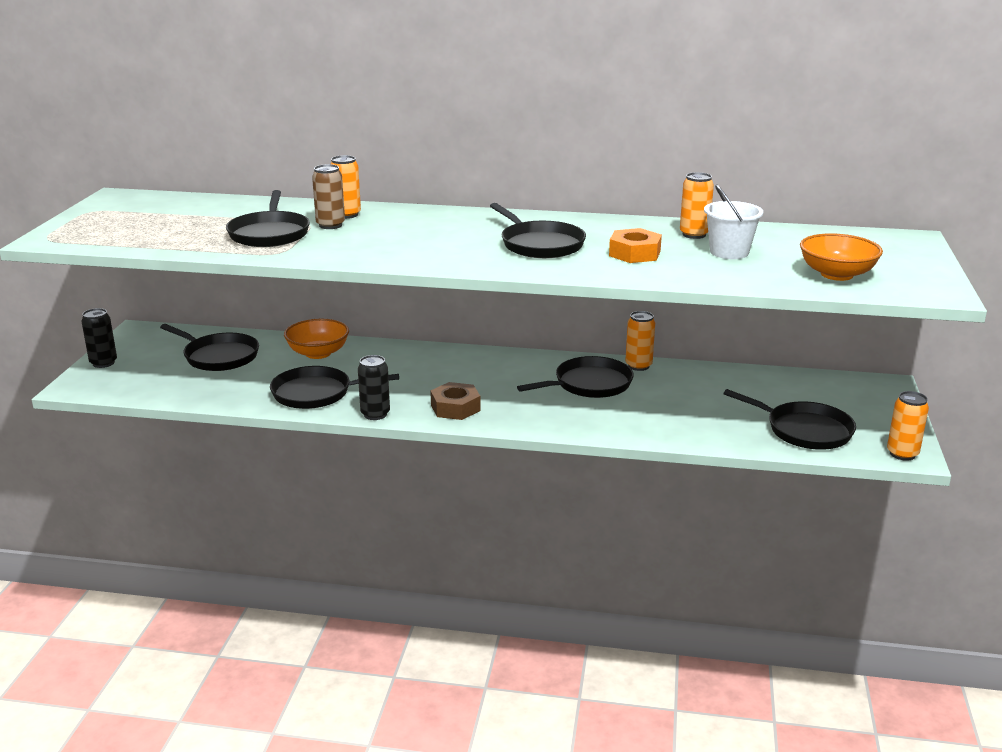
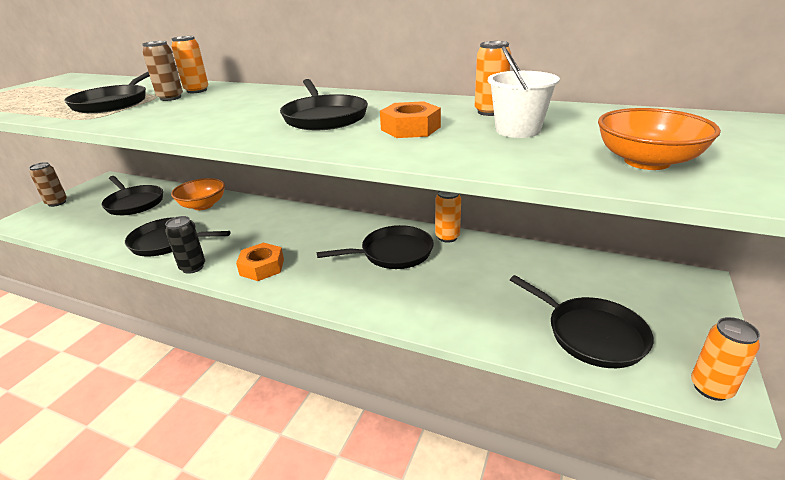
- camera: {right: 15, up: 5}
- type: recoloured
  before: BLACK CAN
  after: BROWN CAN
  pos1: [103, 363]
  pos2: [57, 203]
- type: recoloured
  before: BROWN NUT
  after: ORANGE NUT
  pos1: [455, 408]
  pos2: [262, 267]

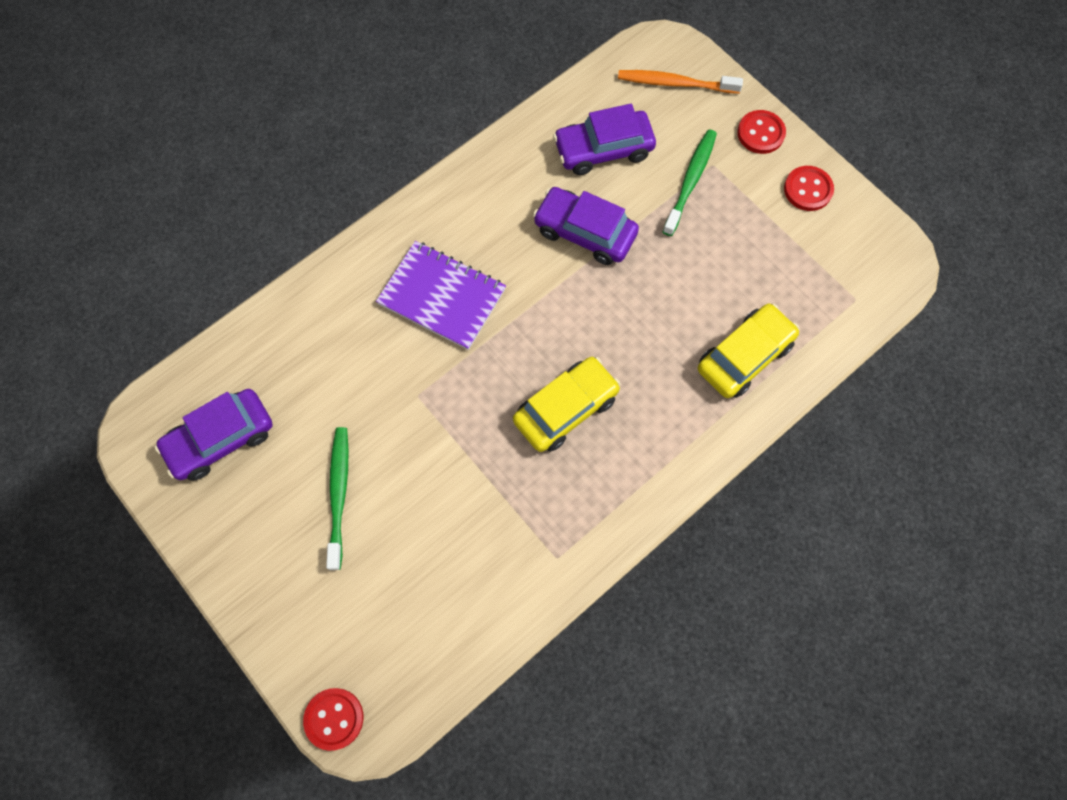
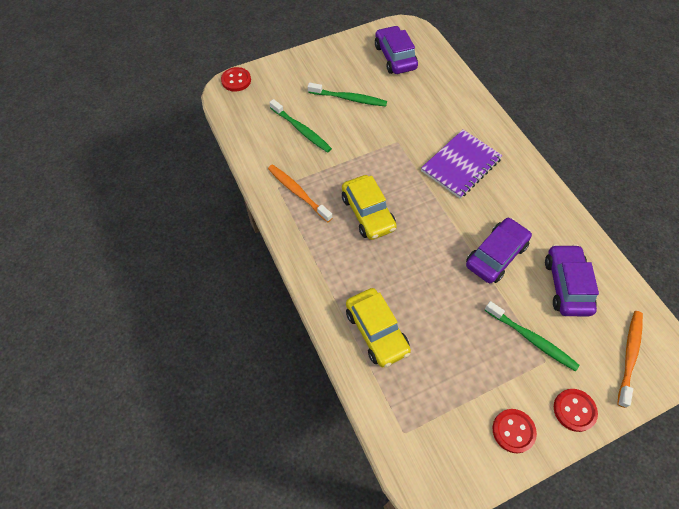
- camera: {right: 105, up: -10}
- type: added
  after: ORANGE TOOTHBRUSH
  pos2: [298, 192]
- type: added
  after: GREEN TOOTHBRUSH
  pos2: [301, 130]

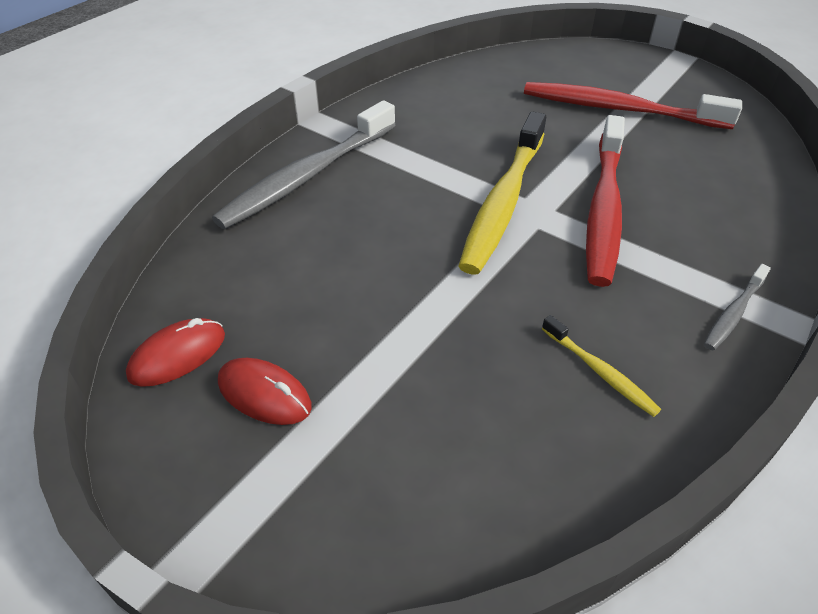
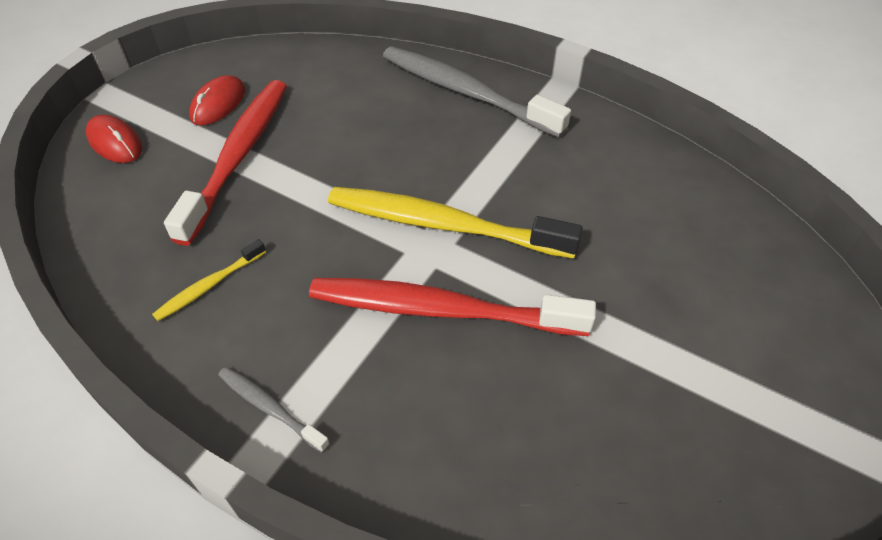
- camera: {right: 85, up: 5}
- type: moved
  before: RED MOUSE
  pos1: [178, 355]
  pos2: [115, 142]
- type: moved
  before: RED TOOTHBRUSH
  pos1: [619, 109]
  pos2: [238, 156]

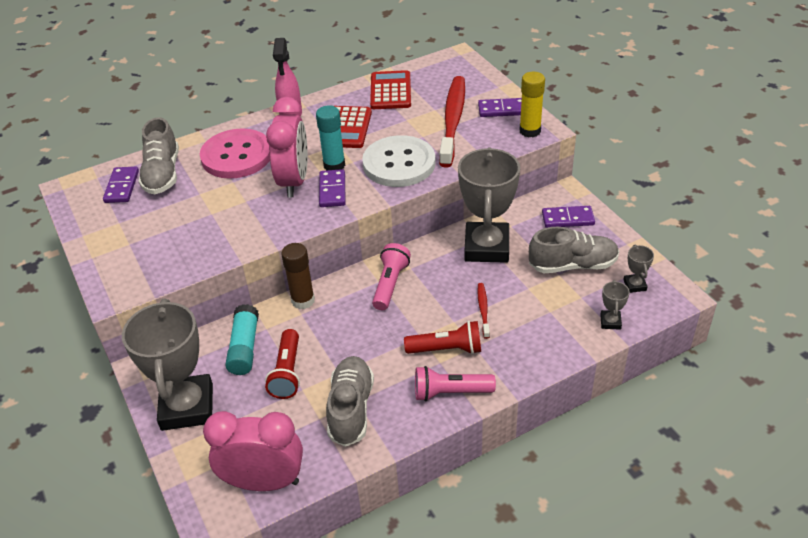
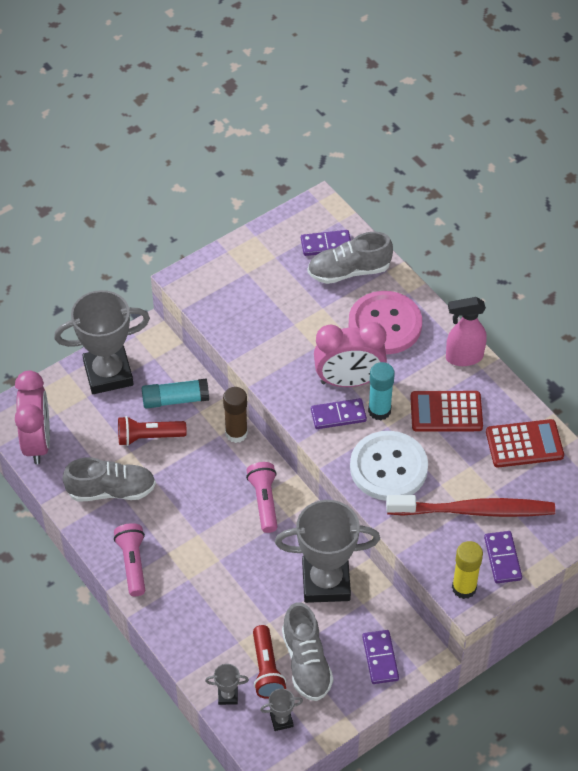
- camera: {right: 80, up: 10}
- type: removed
  before: RED TOOTHBRUSH
  pos1: [483, 310]
- type: moved
  before: RED FLASHLIGHT
  pos1: [446, 349]
  pos2: [266, 669]
- type: turned
  before: PINK FLASHLIGHT
  pos1: [390, 284]
  pos2: [264, 501]
  turn: -105

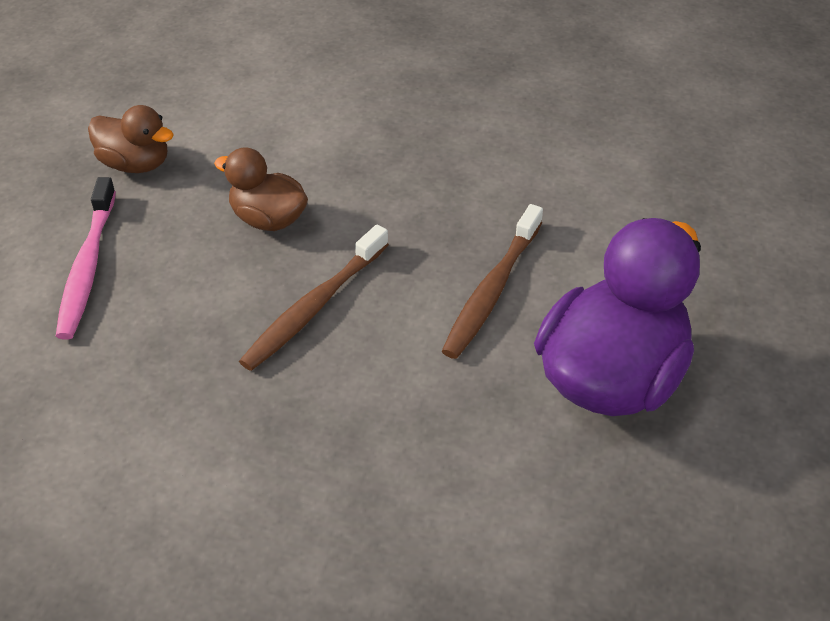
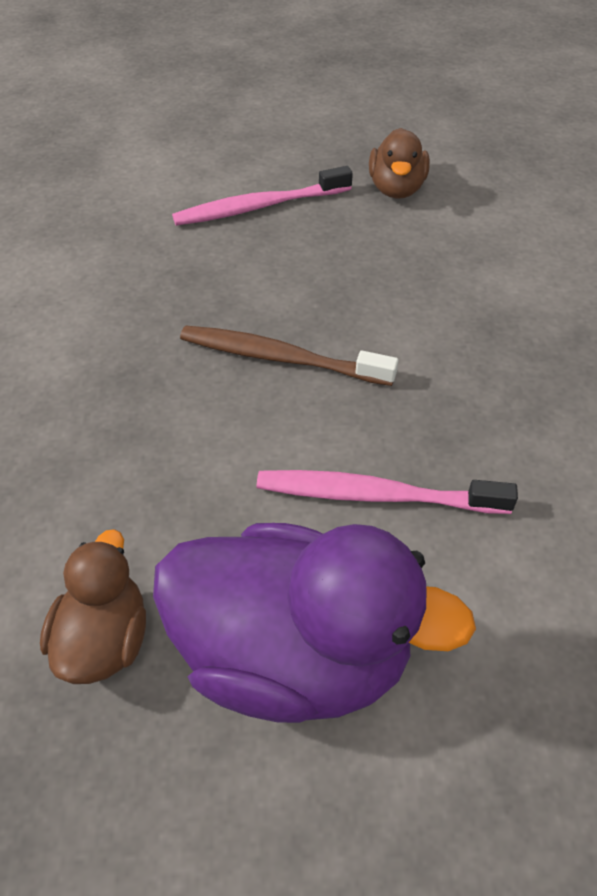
- camera: {right: 70, up: 5}
- type: moved
  before: BROWN DUCK
  pos1: [268, 219]
  pos2: [104, 639]
- type: recoloured
  before: BROWN TOOTHBRUSH
  after: PINK TOOTHBRUSH
  pos1: [492, 290]
  pos2: [376, 495]

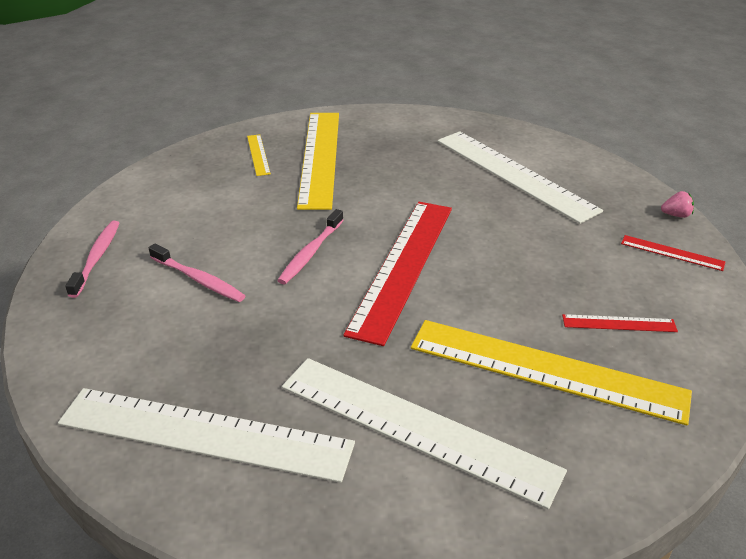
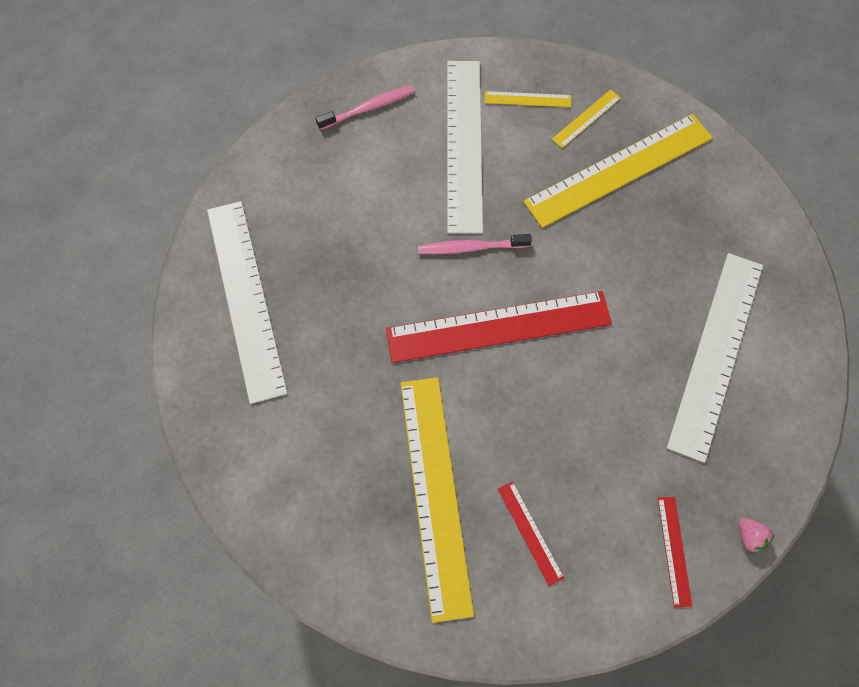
- camera: {right: 60, up: 30}
- type: removed
  before: PINK TOOTHBRUSH
  pos1: [198, 279]
- type: added
  after: YELLOW RULER
  pos2: [527, 99]
- type: moved
  before: WHITE RULER
  pos1: [416, 428]
  pos2: [464, 144]

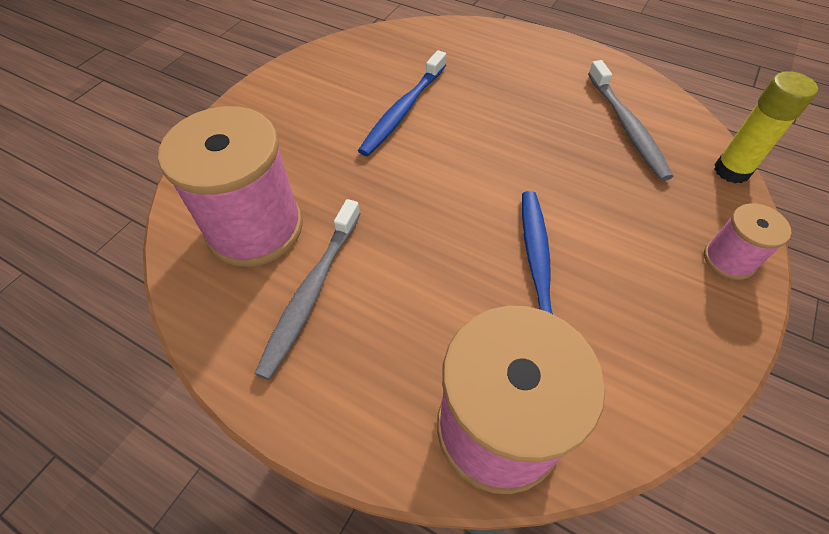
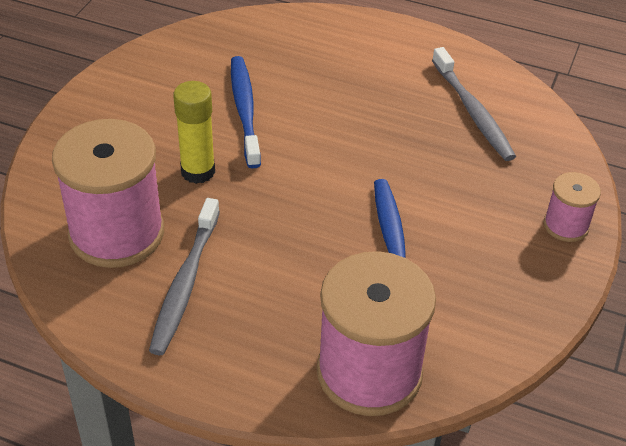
- camera: {right: -10, up: -10}
- type: moved
  before: YELLOW GLUE STICK
  pos1: [731, 171]
  pos2: [198, 171]
- type: turned
  before: BLUE TOOTHBRUSH
  pos1: [403, 110]
  pos2: [245, 110]
  turn: 150

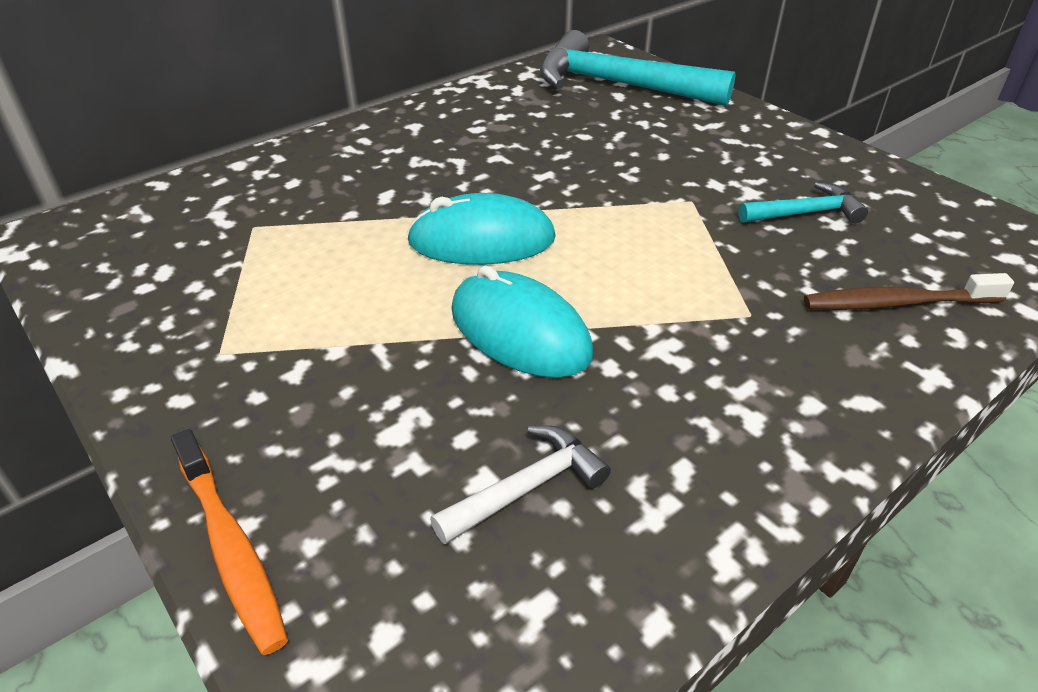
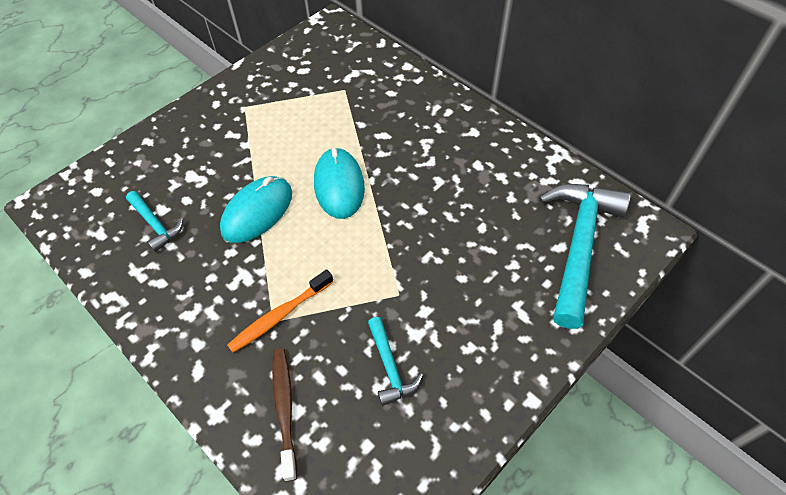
- camera: {right: 85, up: 15}
- type: moved
  before: ORANGE TOOTHBRUSH
  pos1: [231, 548]
  pos2: [279, 316]
- type: recoloured
  before: WHITE HAMMER
  after: TURQUOISE HAMMER
  pos1: [527, 487]
  pos2: [155, 225]

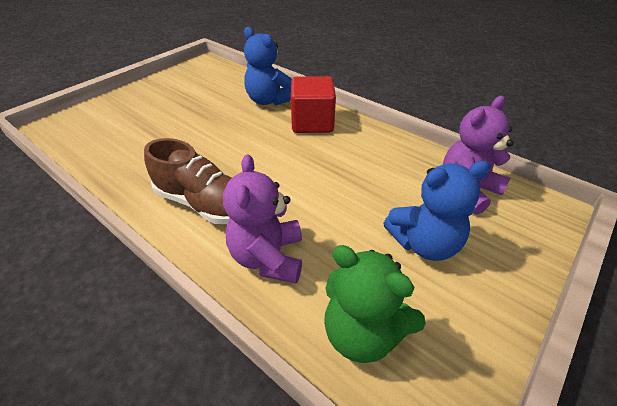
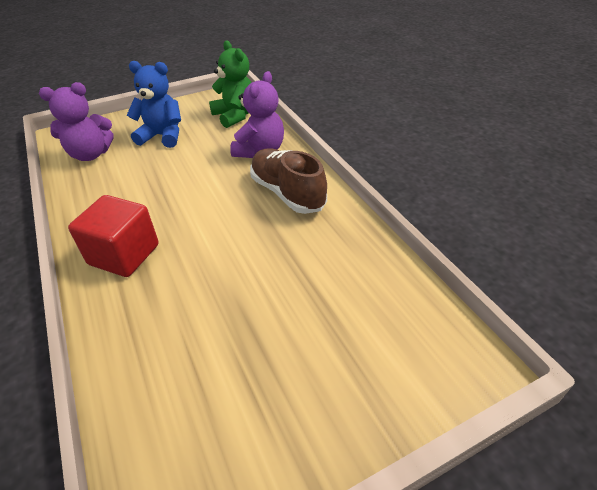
- camera: {right: -155, up: 0}
- type: removed
  before: BLUE TEDDY BEAR
  pos1: [269, 100]

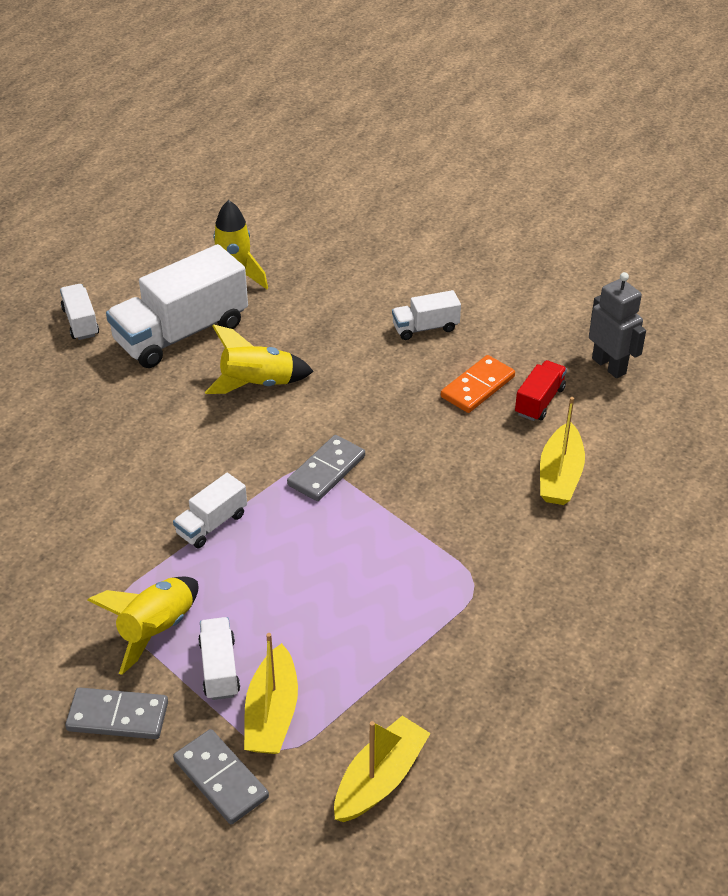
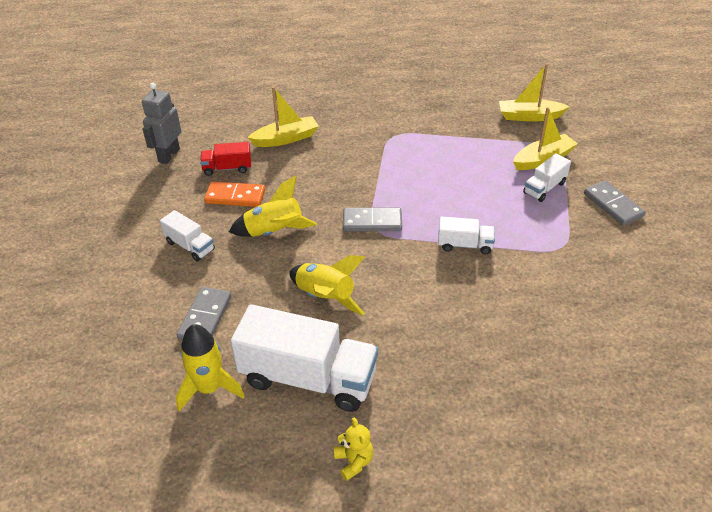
- camera: {right: -125, up: 0}
- type: moved
  before: YELLOW ROCKET
  pos1: [156, 629]
  pos2: [274, 232]
- type: moved
  before: GREY DOMINO
  pos1: [220, 779]
  pos2: [205, 317]
- type: replaced
  before: WHITE TRUCK
  after: YELLOW TEDDY BEAR
  pos1: [80, 322]
  pos2: [354, 461]

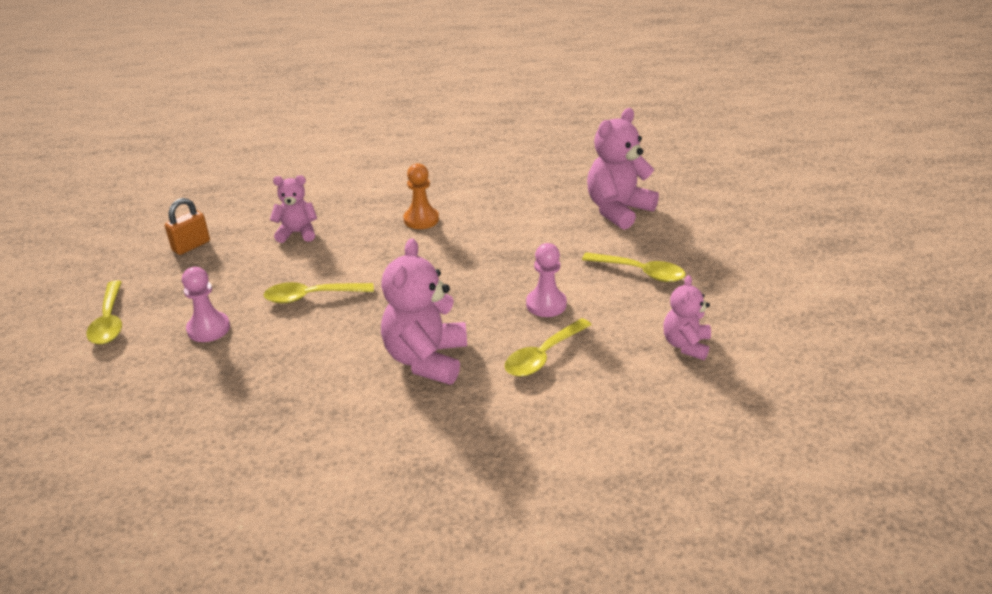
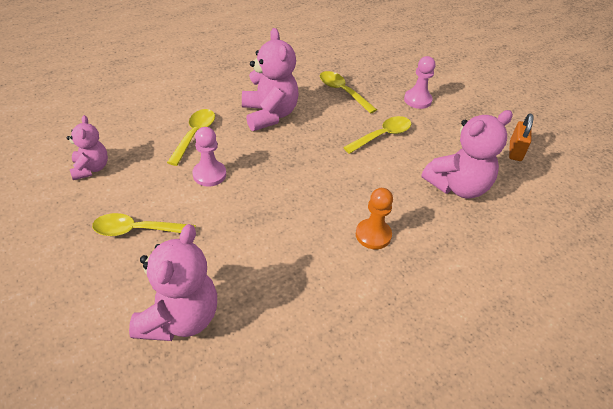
- camera: {right: 150, up: 10}
- type: moved
  before: YELLOW SPOON
  pos1: [109, 321]
  pos2: [343, 92]
- type: resized
  before: PINK TEDDY BEAR
  pos1: [297, 233]
  pos2: [458, 186]
  scale: 1.68

